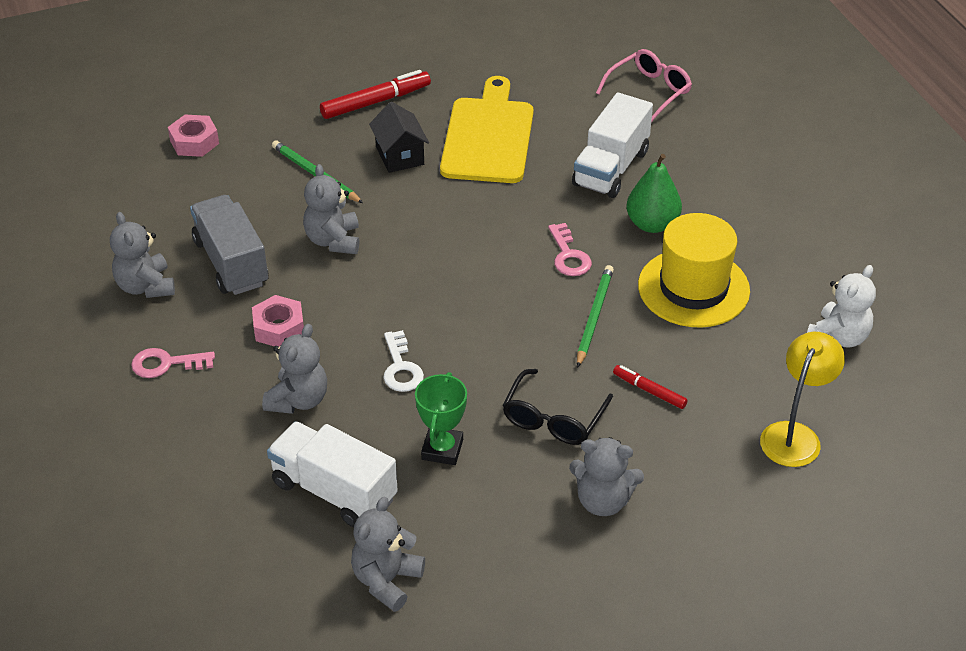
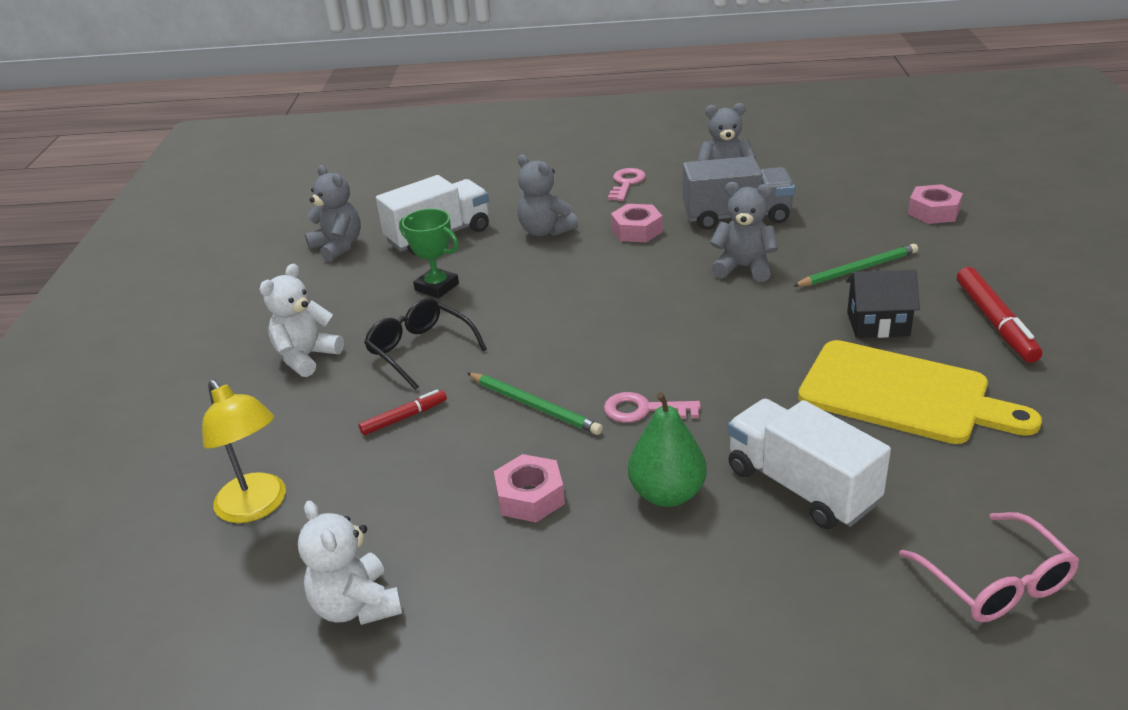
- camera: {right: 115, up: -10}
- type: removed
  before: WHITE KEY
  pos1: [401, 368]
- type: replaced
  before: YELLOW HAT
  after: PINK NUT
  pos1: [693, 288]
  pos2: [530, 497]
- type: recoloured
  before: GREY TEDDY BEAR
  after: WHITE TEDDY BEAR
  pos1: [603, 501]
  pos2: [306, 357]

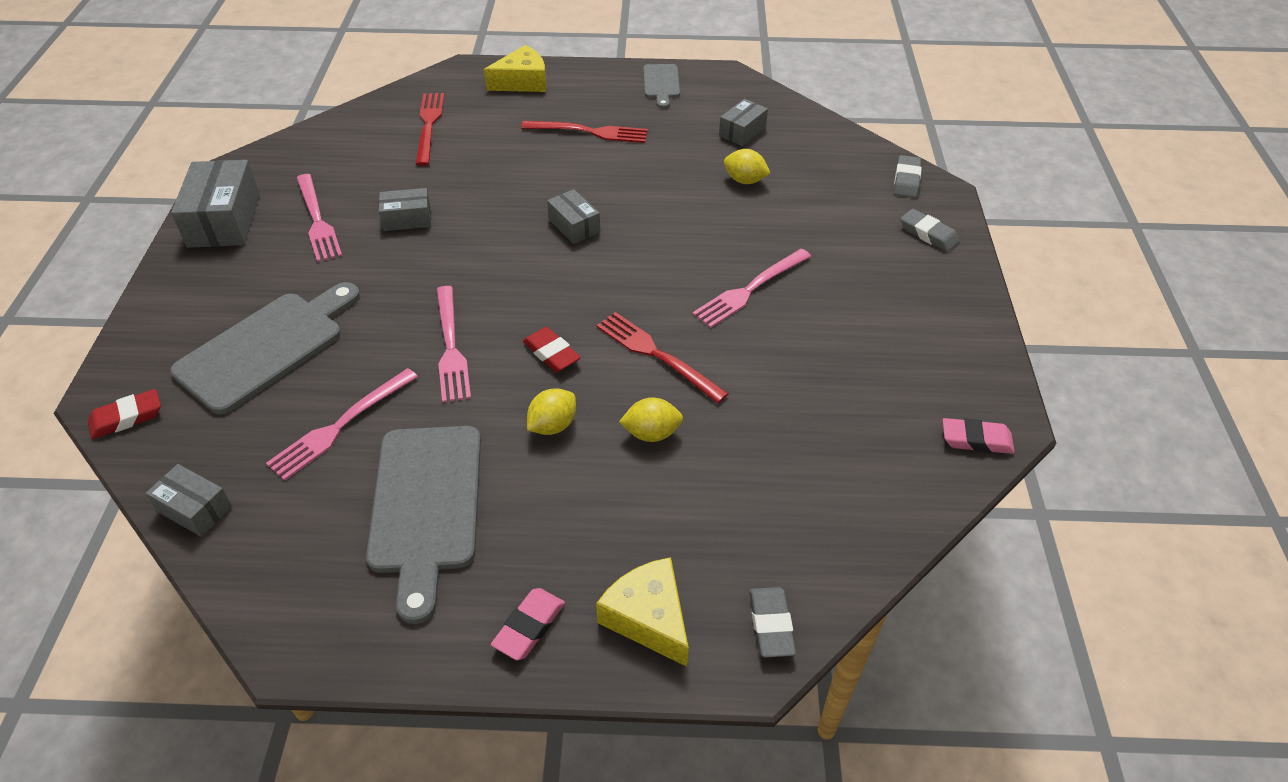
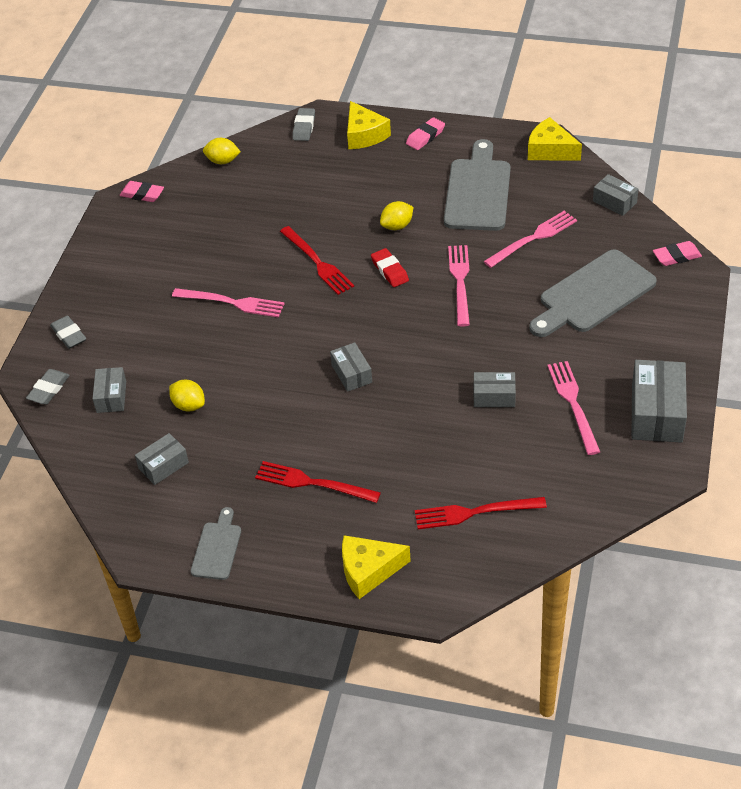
- camera: {right: -165, up: 0}
- type: added
  after: GREY BOX
  pos2: [111, 397]
- type: added
  after: YELLOW CHEESE
  pos2: [550, 150]
- type: moved
  before: YELLOW LEMON
  pos1: [651, 433]
  pos2: [222, 161]
- type: recoloured
  before: RED ERASER
  after: PINK ERASER
  pos1: [127, 417]
  pos2: [676, 256]
- type: turned
  before: RED FORK
  pos1: [429, 125]
  pos2: [474, 512]
  turn: 75
- type: turned
  before: PINK FORK
  pos1: [750, 290]
  pos2: [232, 303]
  turn: 45

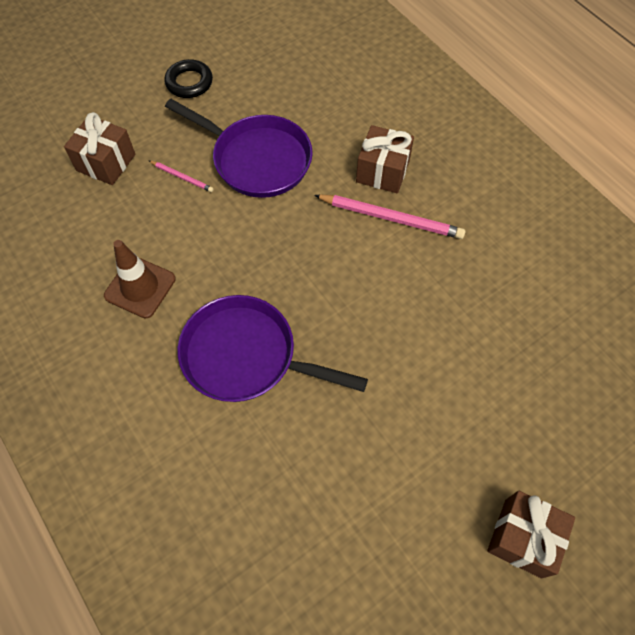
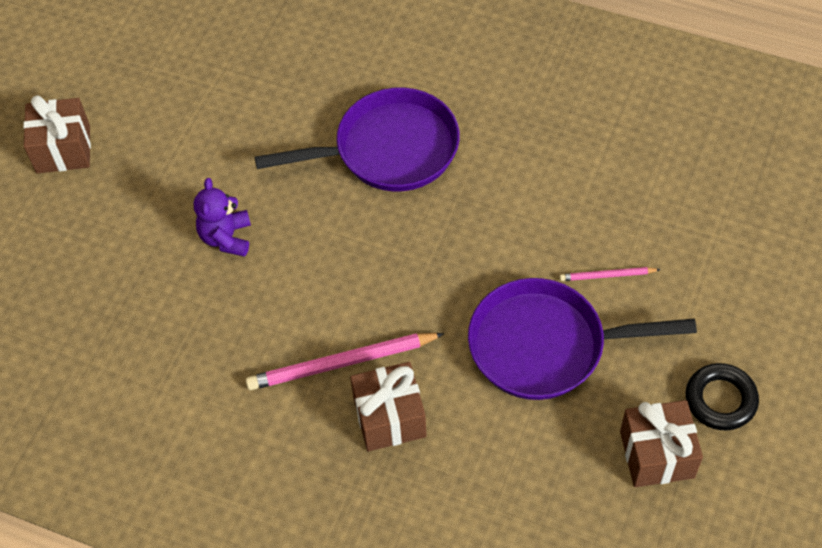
- camera: {right: 150, up: -5}
- type: removed
  before: BROWN TRAFFIC CONE
  pos1: [140, 287]
- type: added
  after: PURPLE TEDDY BEAR
  pos2: [226, 237]
- type: moved
  before: BROWN GIFT
  pos1: [106, 162]
  pos2: [657, 454]

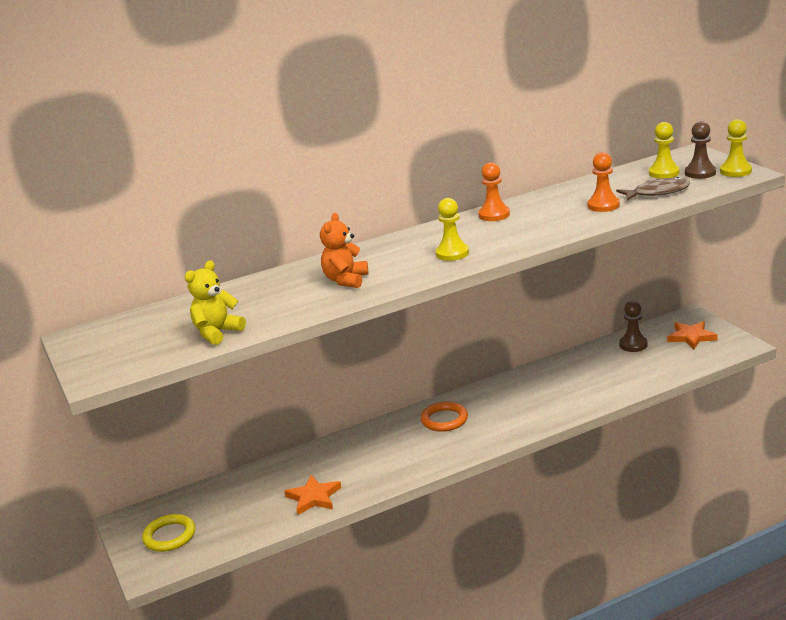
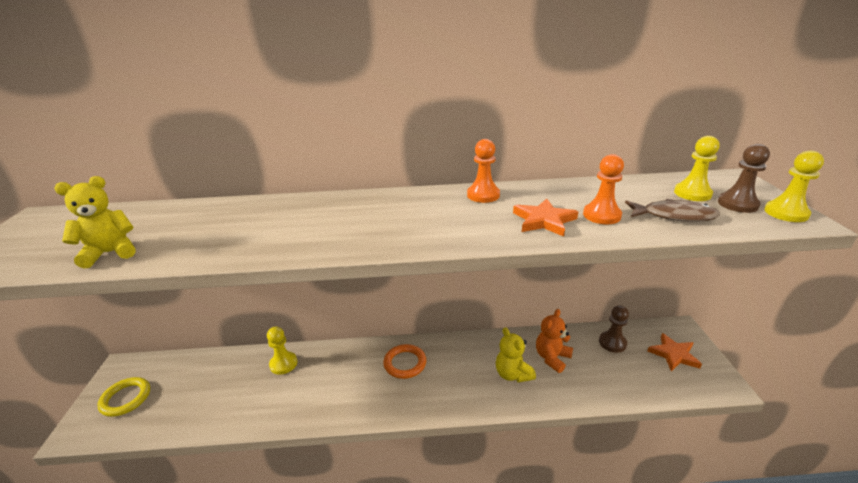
- camera: {right: 20, up: 5}
- type: added
  after: YELLOW TEDDY BEAR
  pos2: [512, 374]
- type: moved
  before: ORANGE STAR
  pos1: [313, 497]
  pos2: [543, 220]
- type: moved
  before: ORANGE TEDDY BEAR
  pos1: [346, 280]
  pos2: [552, 358]
- type: moved
  before: YELLOW PAWN
  pos1: [452, 253]
  pos2: [283, 364]

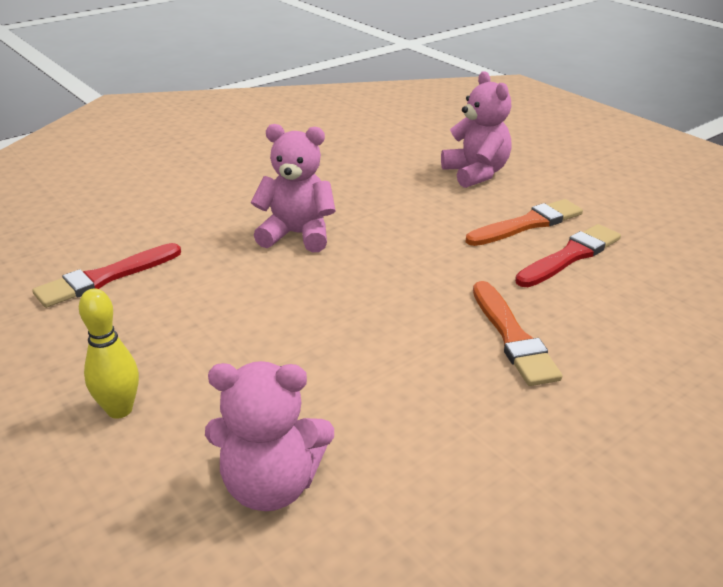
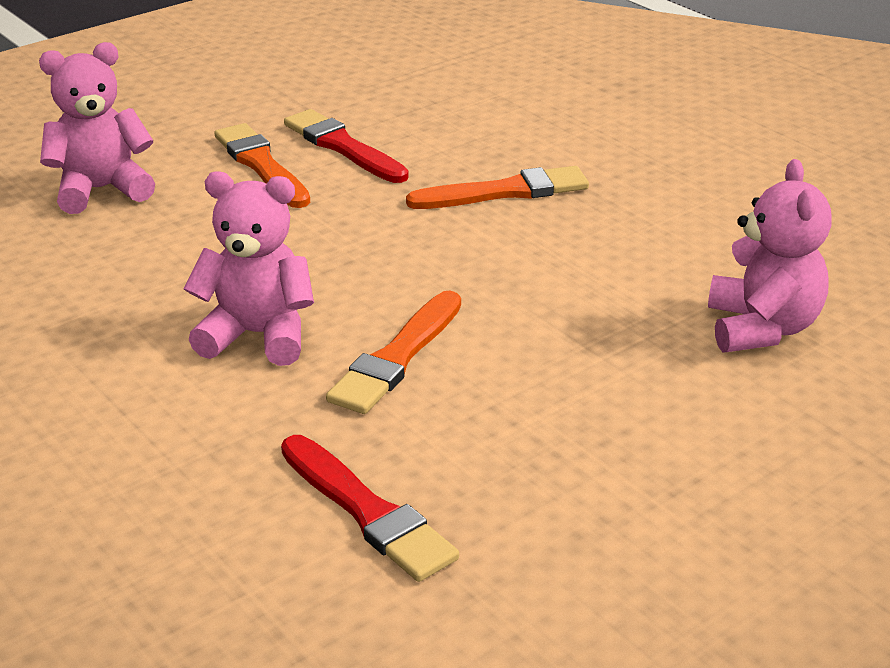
- camera: {right: -90, up: 0}
- type: removed
  before: YELLOW BOWLING PIN
  pos1: [119, 410]
- type: added
  after: ORANGE BRUSH
  pos2: [397, 357]
- type: turned
  before: PINK TEDDY BEAR
  pos1: [297, 235]
  pos2: [258, 335]
  turn: 90

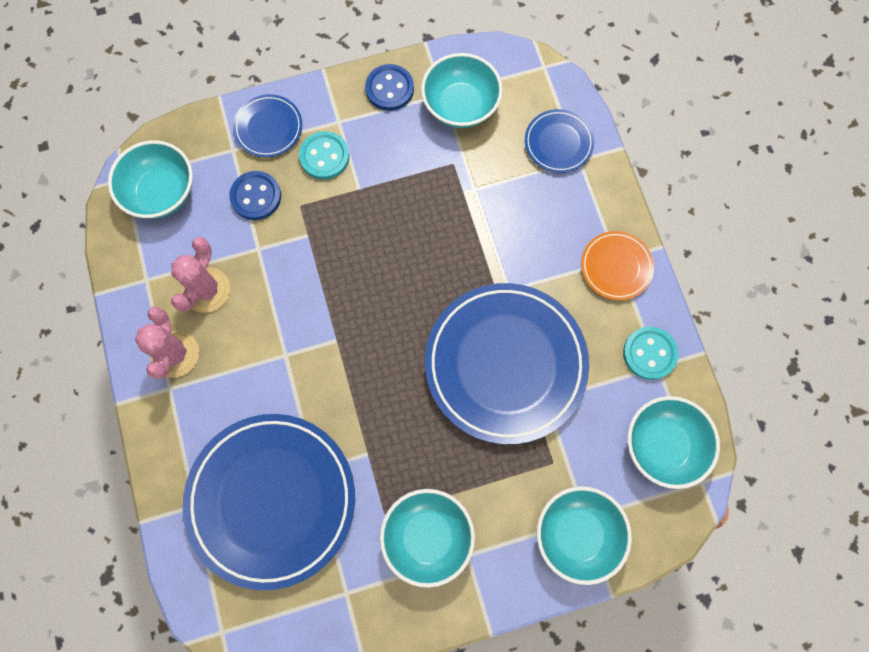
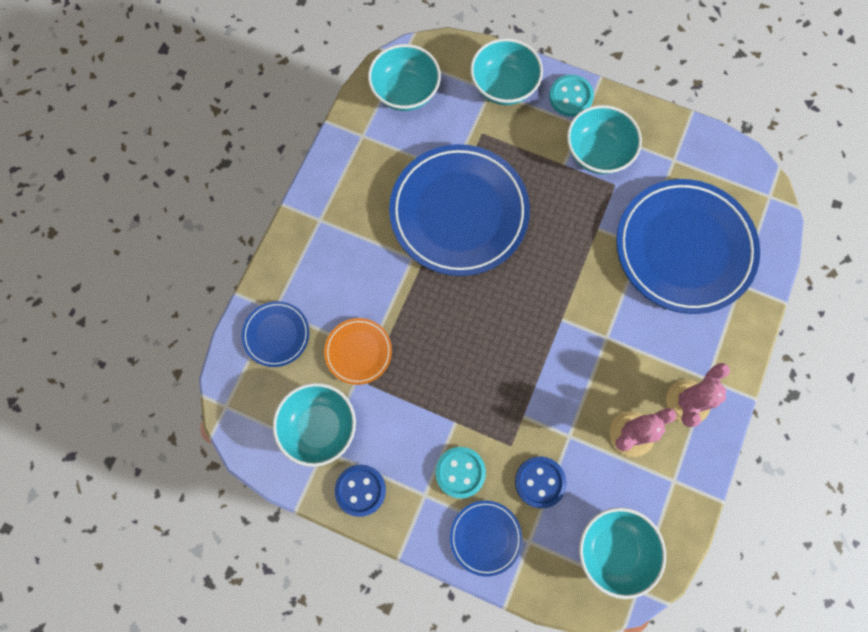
- camera: {right: -140, up: 0}
- type: moved
  before: ORANGE PLATE
  pos1: [616, 267]
  pos2: [358, 352]
- type: moved
  before: TURQUOISE BUTTON
  pos1: [649, 353]
  pos2: [570, 97]

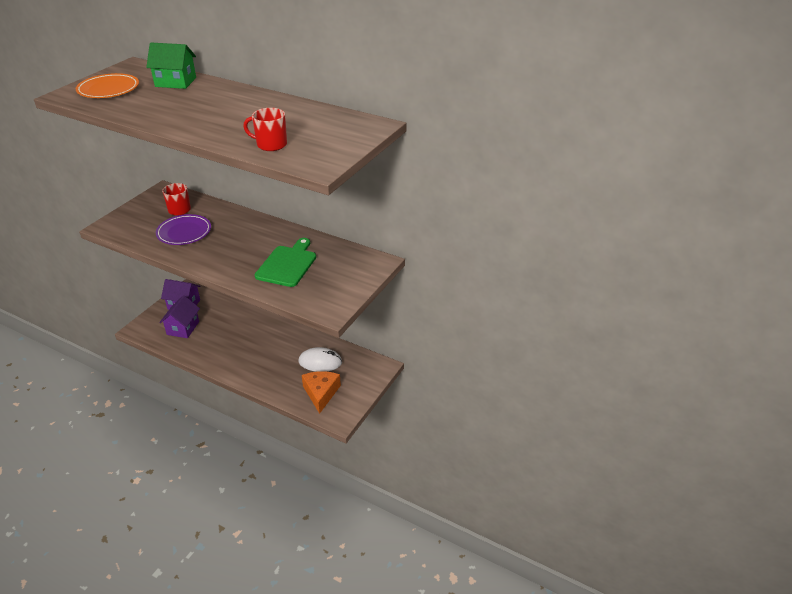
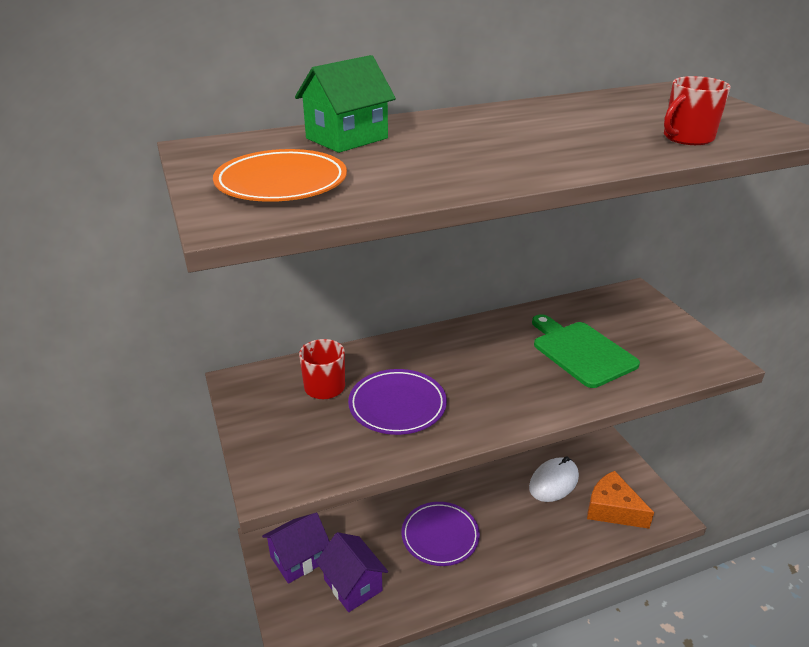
- camera: {right: -50, up: -5}
- type: added
  after: PURPLE PLATE
  pos2: [440, 536]

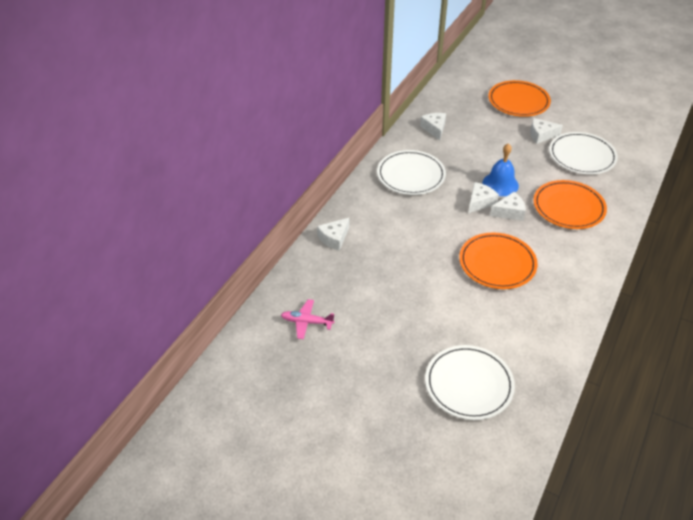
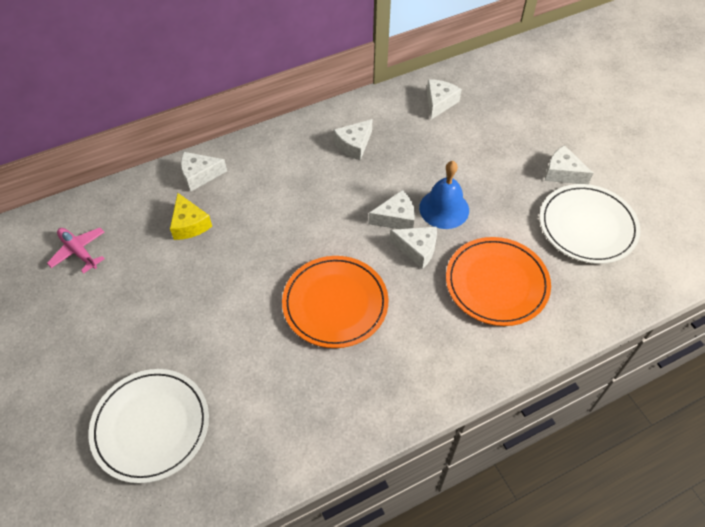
- camera: {right: 35, up: 10}
- type: removed
  before: ORANGE PLATE
  pos1: [518, 101]
- type: added
  after: YELLOW CHEESE
  pos2: [189, 224]
- type: replaced
  before: WHITE PLATE
  after: WHITE CHEESE
  pos1: [411, 175]
  pos2: [354, 145]

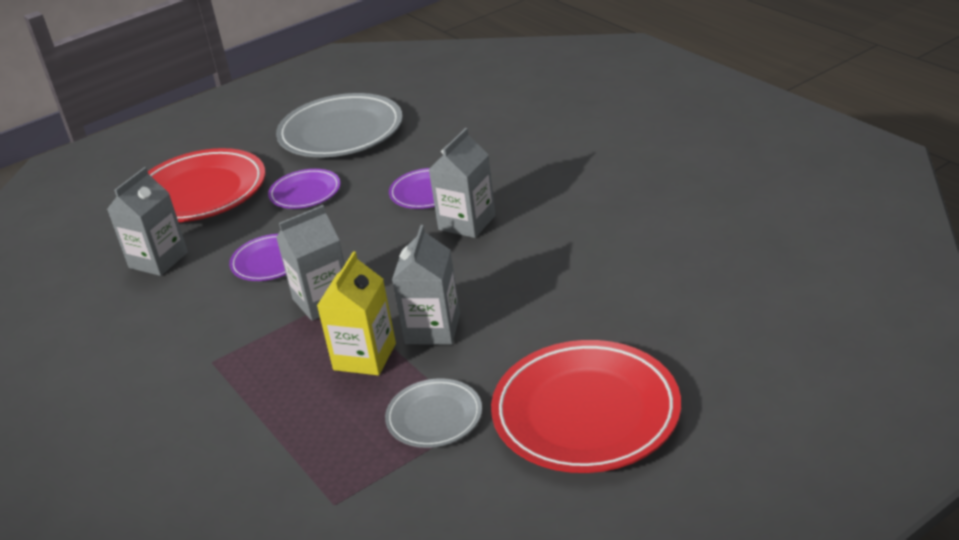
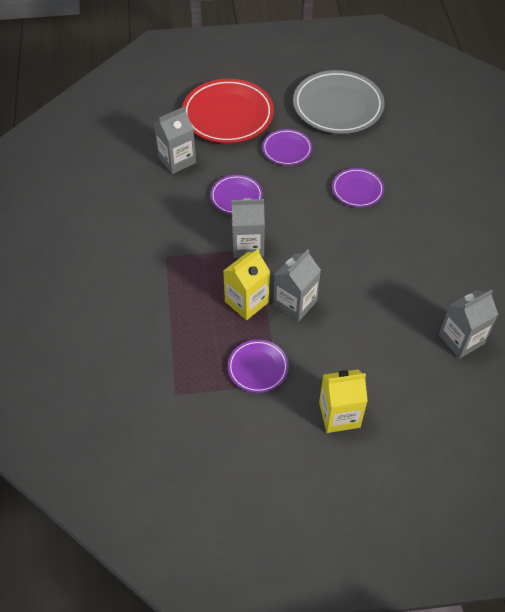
- camera: {right: 25, up: 20}
- type: moved
  before: GREY CARTON
  pos1: [467, 222]
  pos2: [461, 339]
- type: replaced
  before: RED PLATE
  after: YELLOW CARTON
  pos1: [585, 412]
  pos2: [339, 415]
- type: recoloured
  before: GREY PLATE
  after: PURPLE PLATE
  pos1: [434, 417]
  pos2: [258, 368]

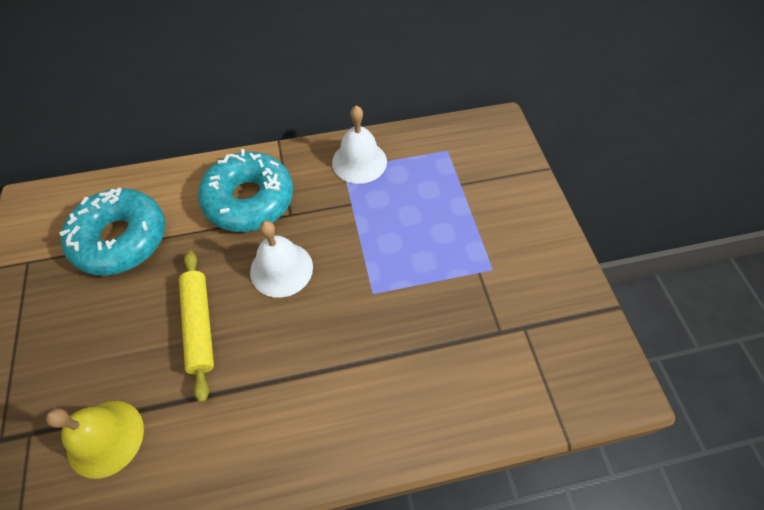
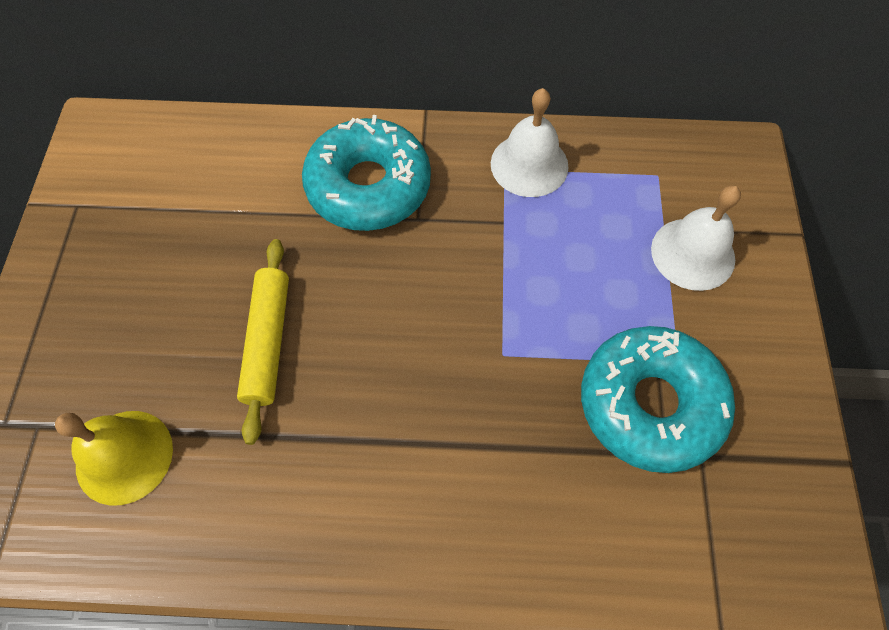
- camera: {right: 15, up: 5}
- type: moved
  before: TURQUOISE DONUT
  pos1: [121, 239]
  pos2: [650, 404]
- type: moved
  before: WHITE BELL
  pos1: [281, 269]
  pos2: [693, 253]

